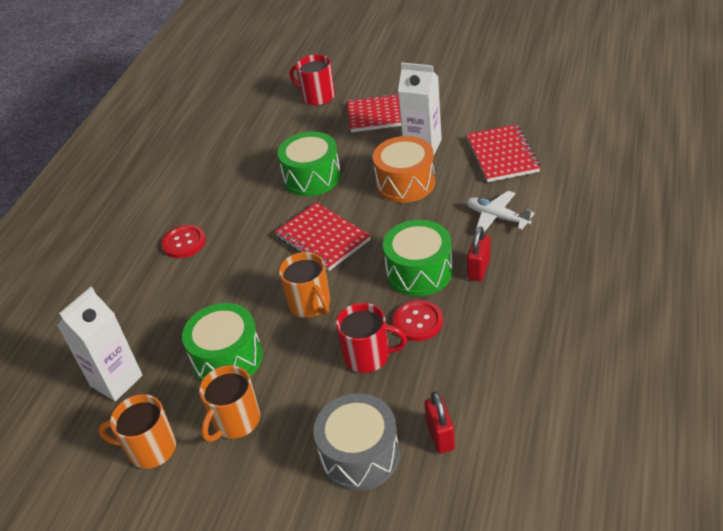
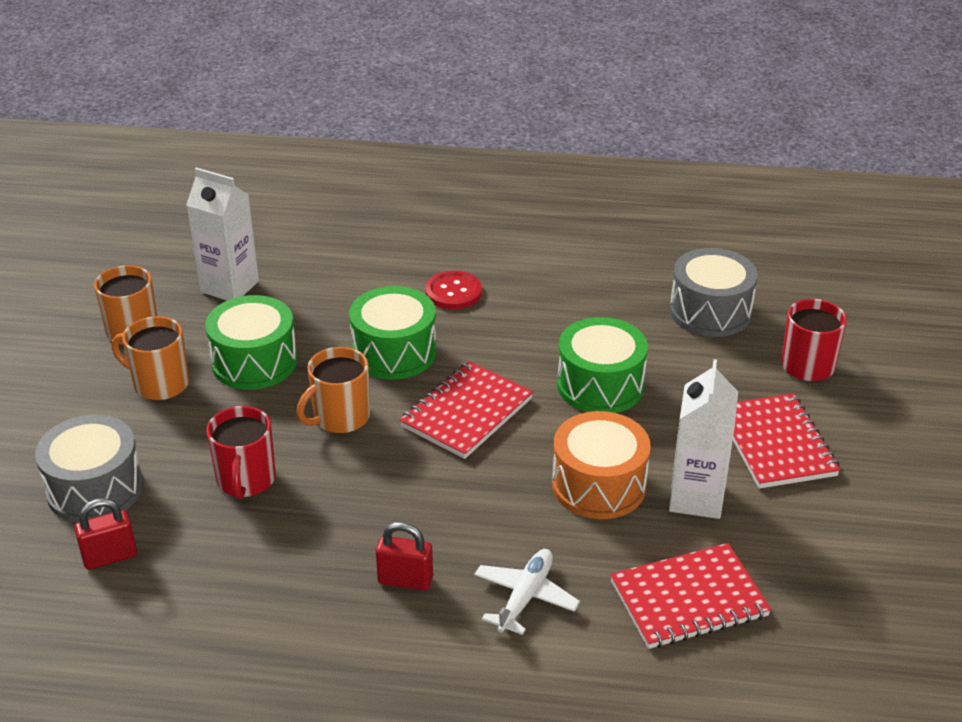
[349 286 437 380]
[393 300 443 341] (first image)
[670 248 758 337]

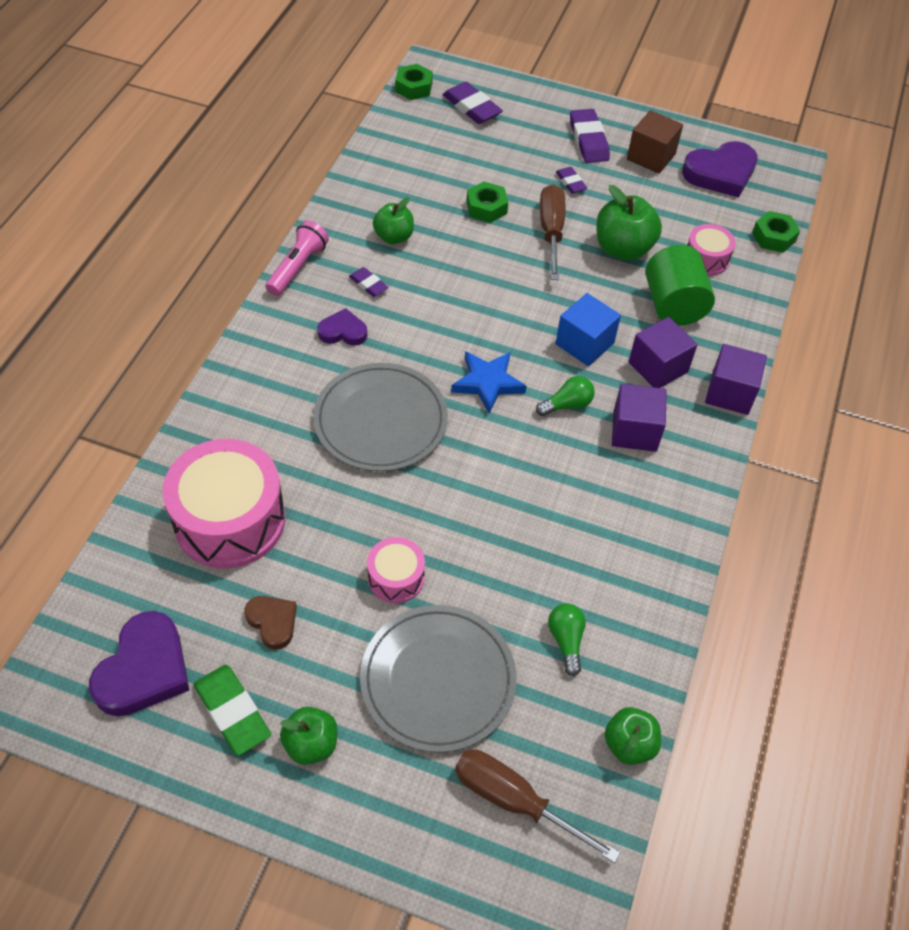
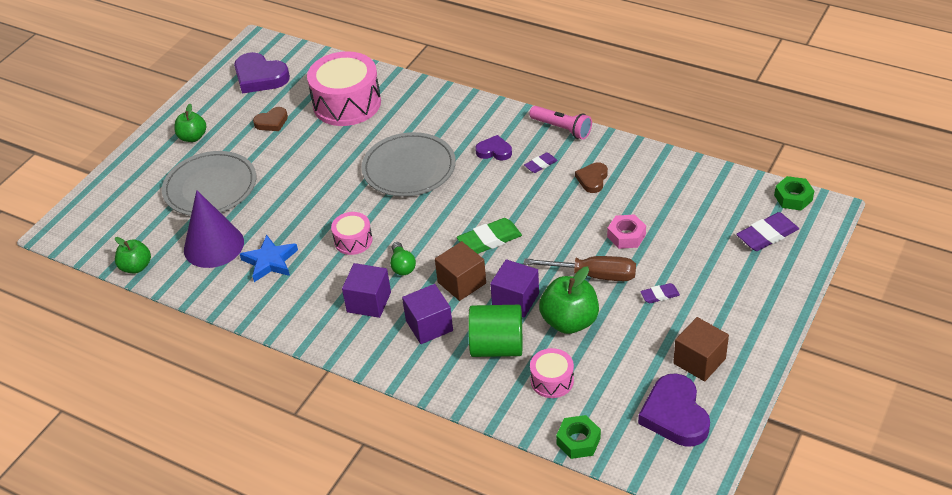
[570 109 610 163] (first image)
[607 214 646 249]
[575 162 608 193]
[435 241 486 301]
[475 135 512 160]
[490 259 539 318]
[240 235 298 282]
[331 212 373 255]
[184 190 244 268]
[457 218 522 254]
[455 749 620 863] (first image)

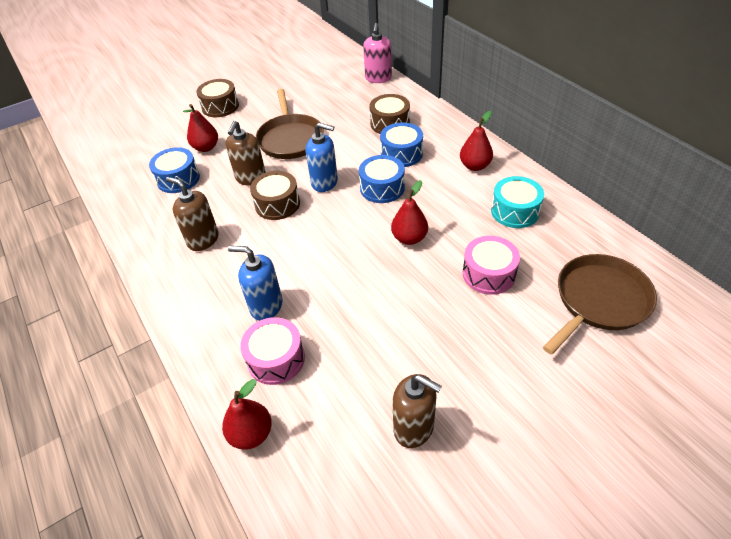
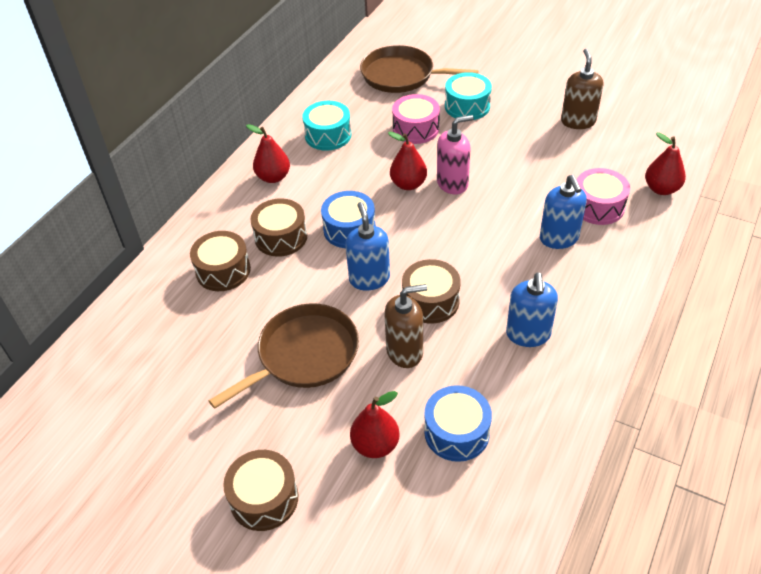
[437 115 474 195]
[250 198 307 257]
[506 272 558 347]
[445 72 492 120]

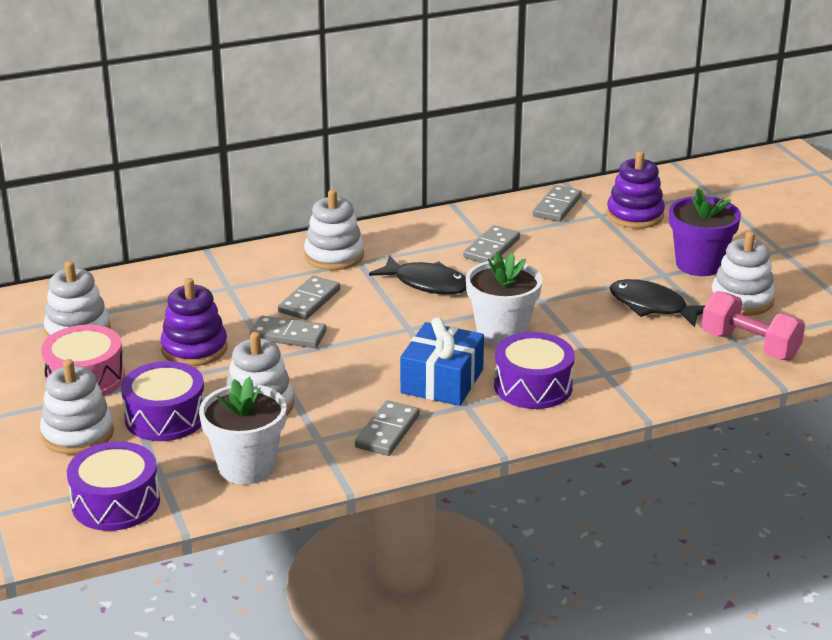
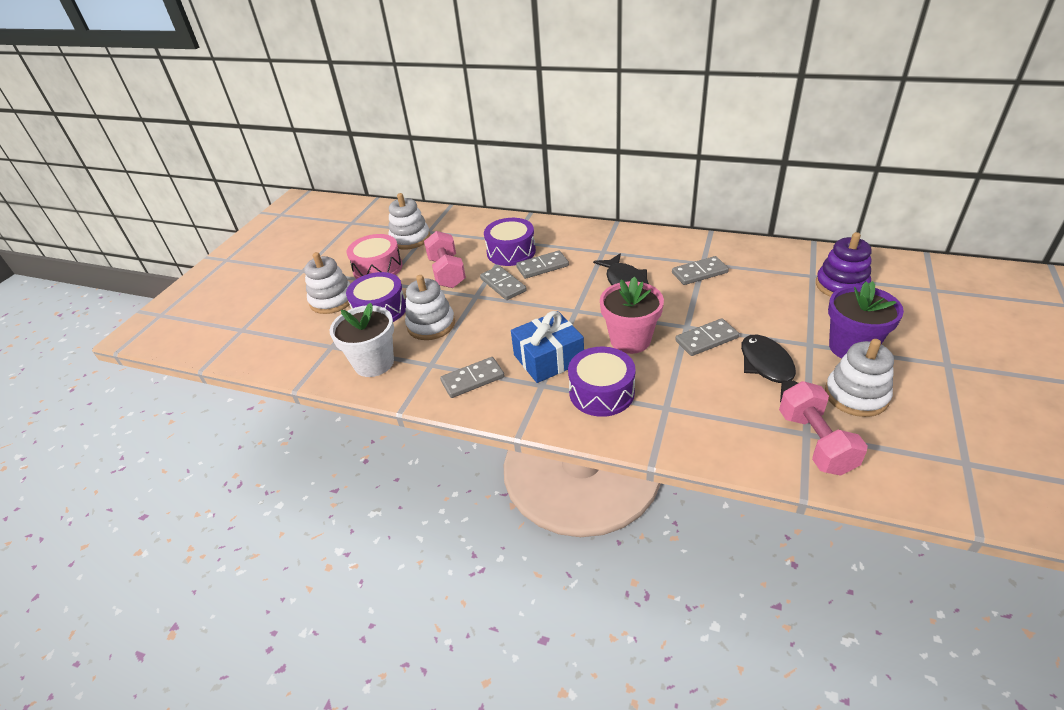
[675 318 739 356]
[304 190 364 270] (first image)
[600 277 664 354]
[424 231 466 288]
[484 218 536 266]

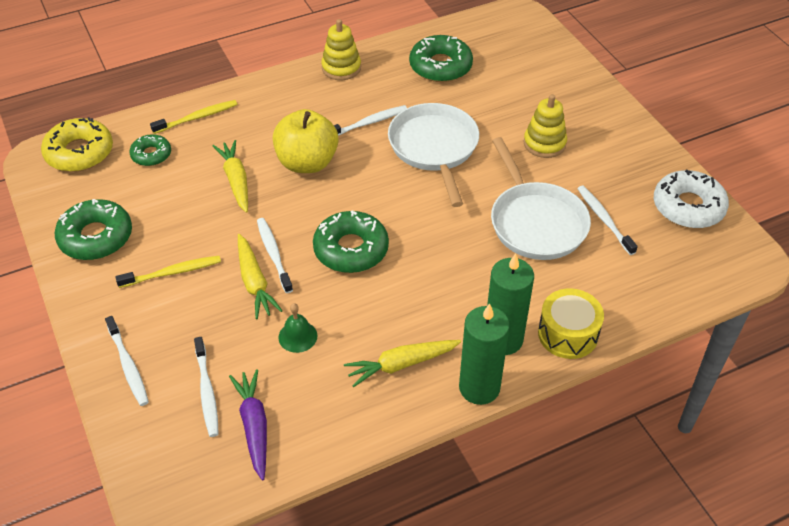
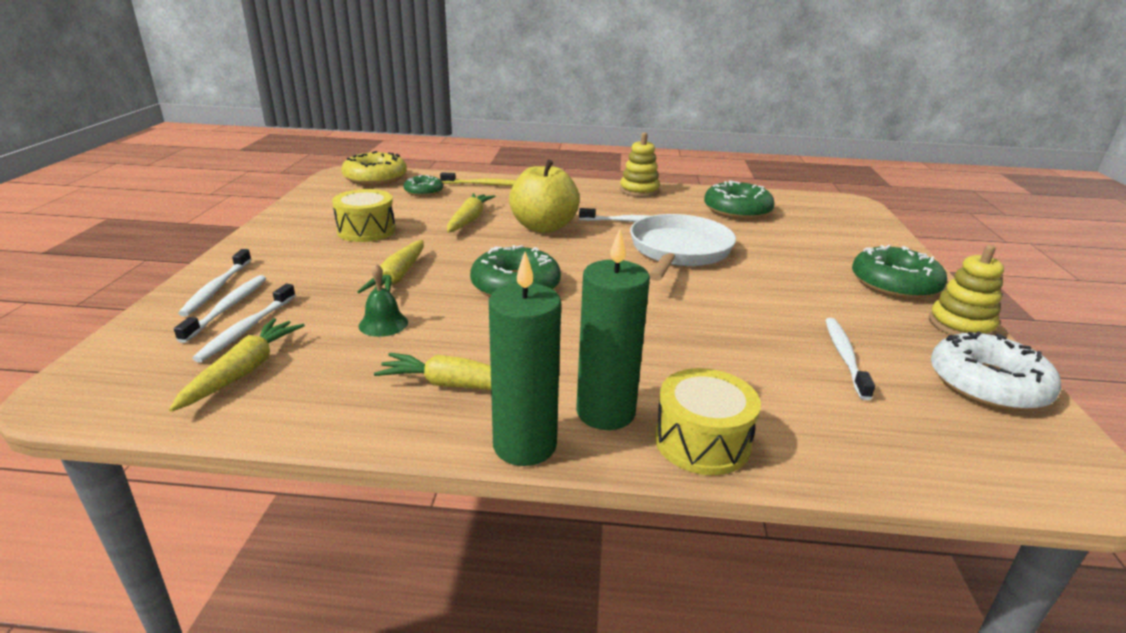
[929 245 1004 335]
[491 137 591 260] (first image)
[852 245 947 299]
[174 275 266 343]
[115 256 221 288] (first image)
[169 318 305 412]
[332 189 396 242]

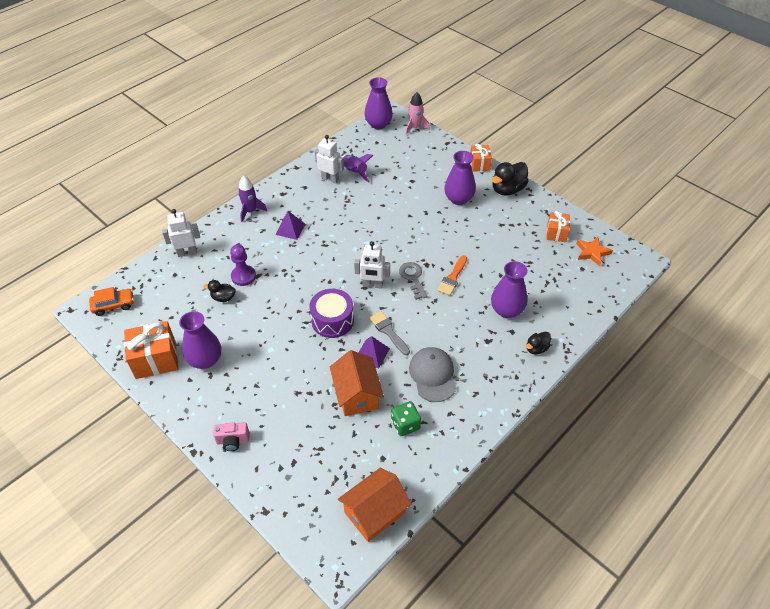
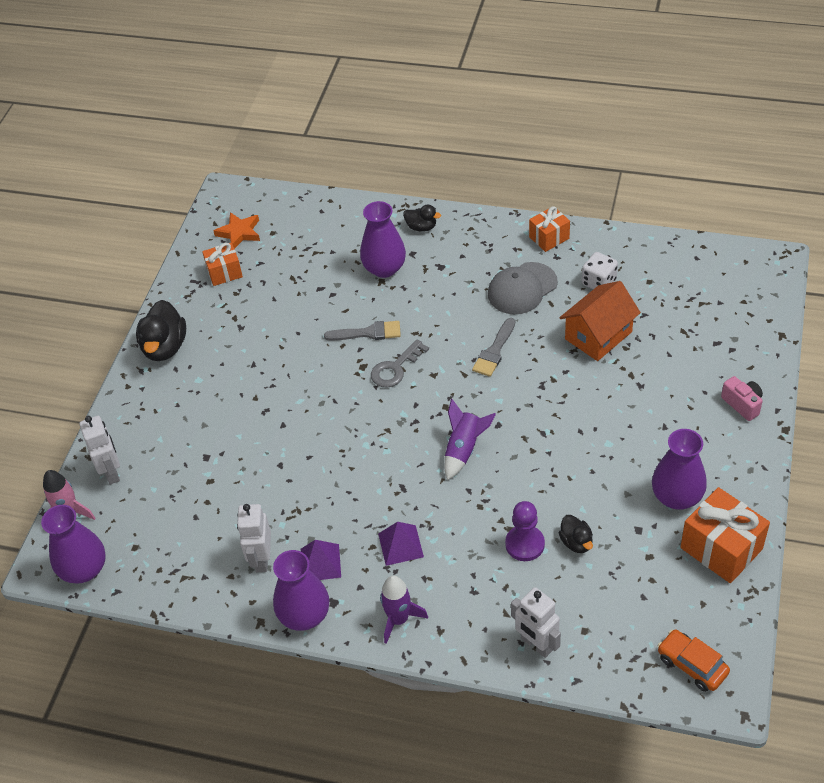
[529 206 570 252]
[273 550 329 631]
[444 399 496 480]
[136 300 186 361]
[80 416 120 484]
[324 321 401 341]
[310 289 354 338] (first image)
[301 540 341 580]
[582 252 618 289]
[338 468 412 542] (first image)

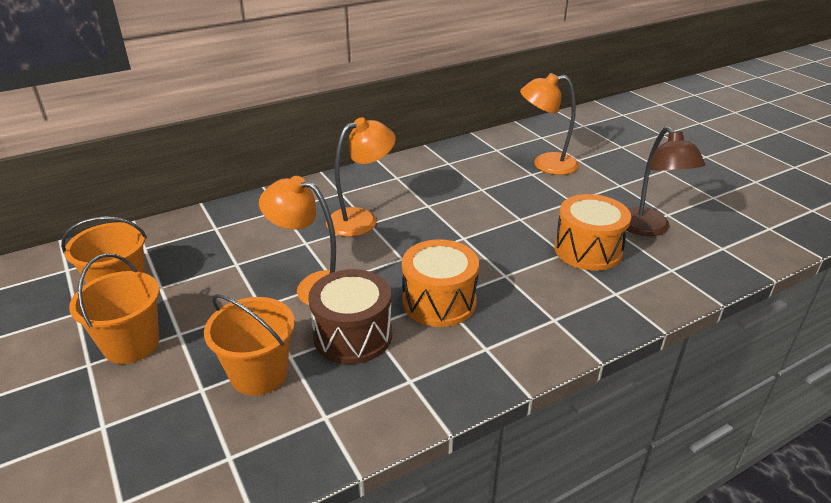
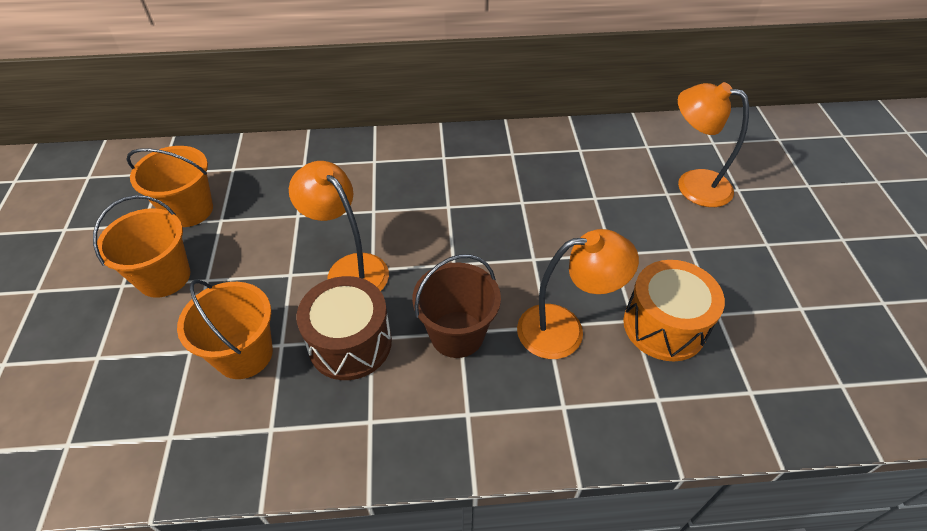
[517 229 639 359]
[627 126 705 236] (first image)
[412 254 501 358]

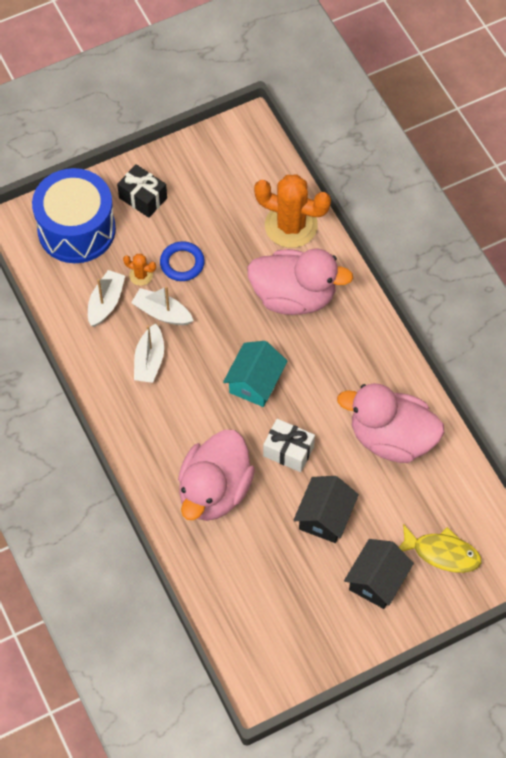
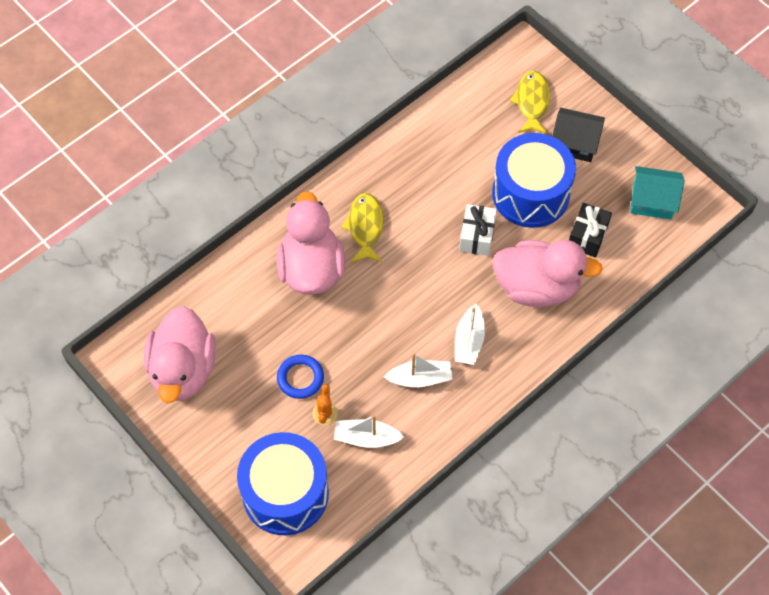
[569 203 612 258]
[254 174 331 248] (first image)
[455 304 485 365]
[630 166 685 219]
[144 306 216 403]
[492 133 576 228]
[341 193 383 262]

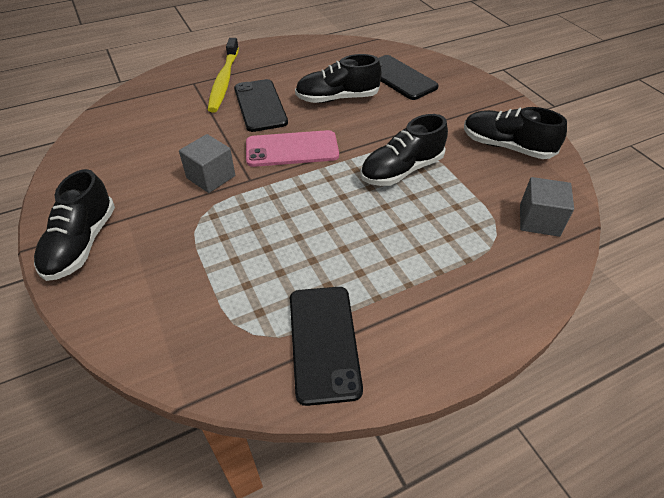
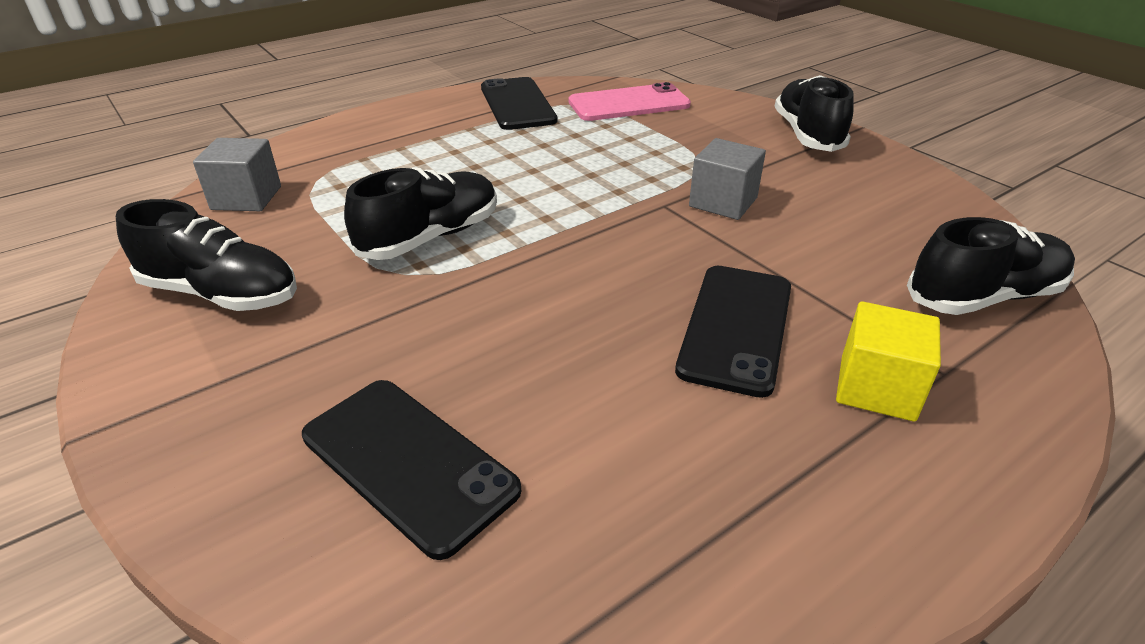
[836 301 941 422]
[907 217 1075 315]
[675 266 791 398]
[569 82 691 121]

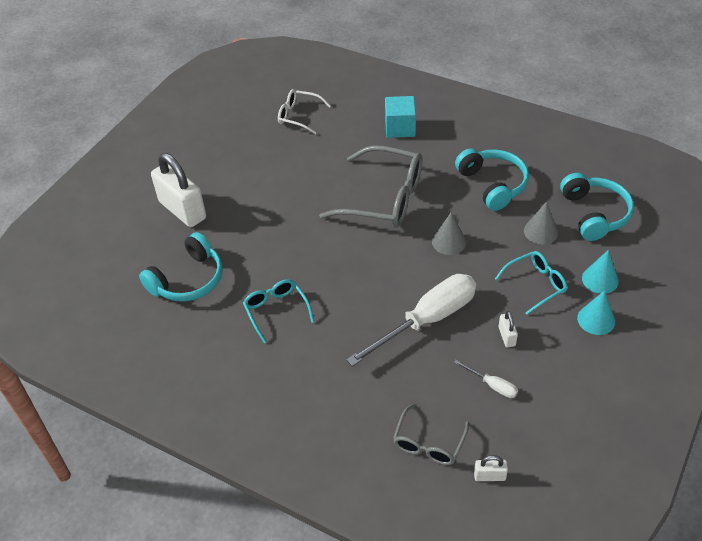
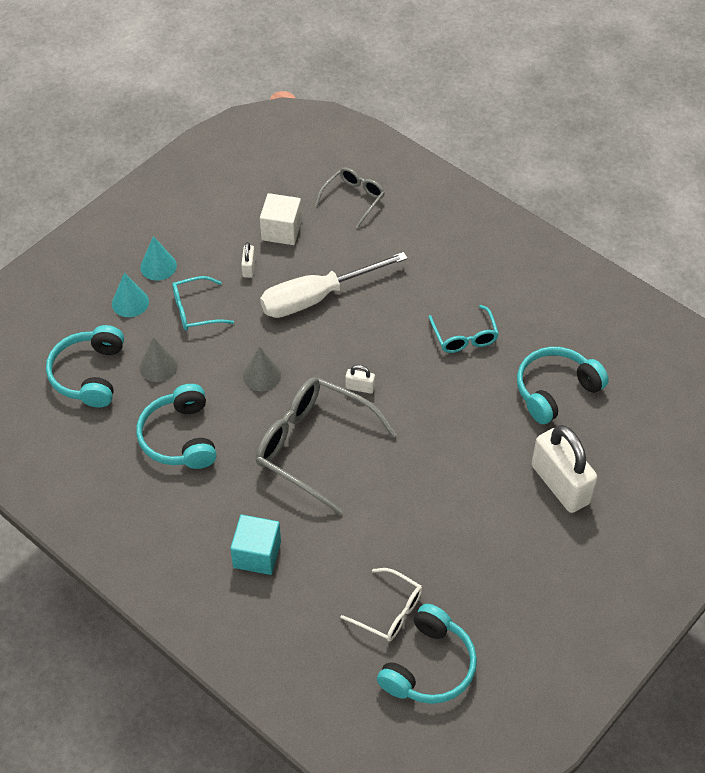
[260 193 302 245]
[345 365 375 394]
[377 604 477 704]

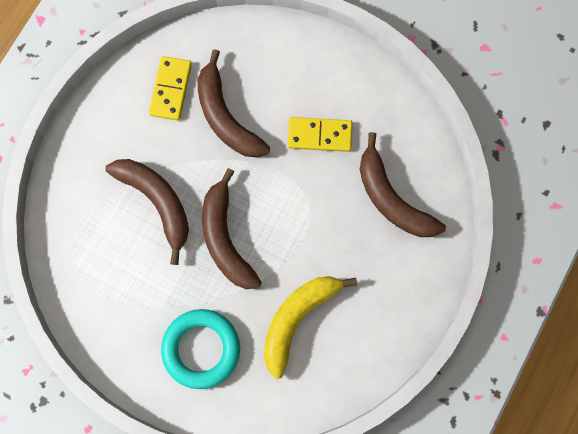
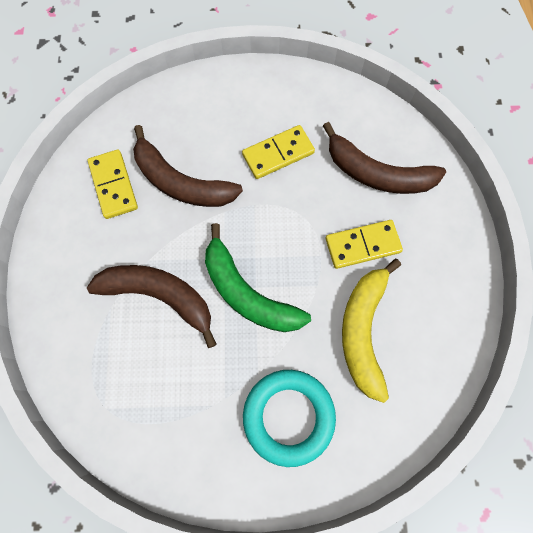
[205 223 311 332]
[326 220 403 269]

